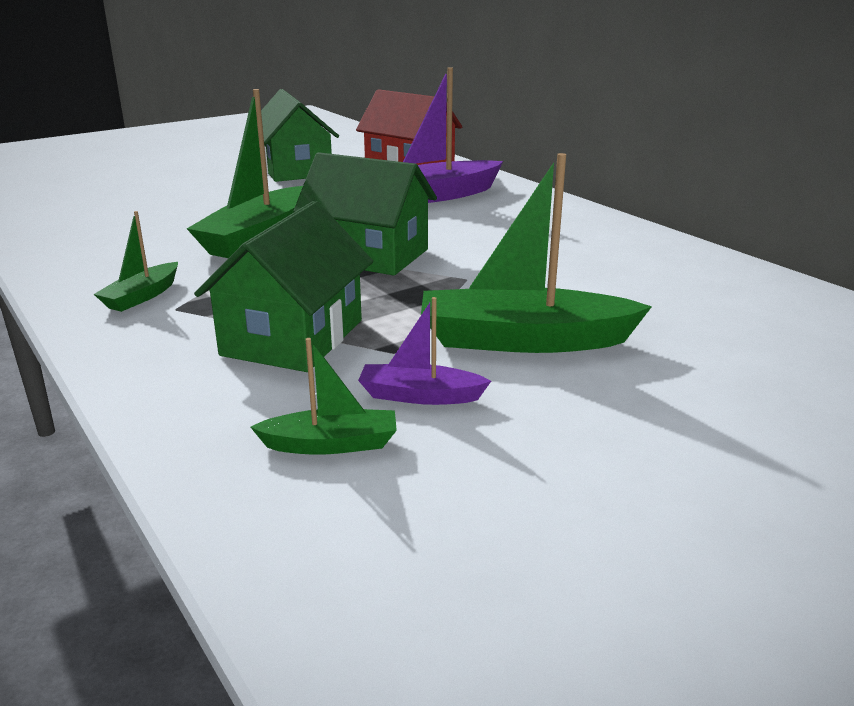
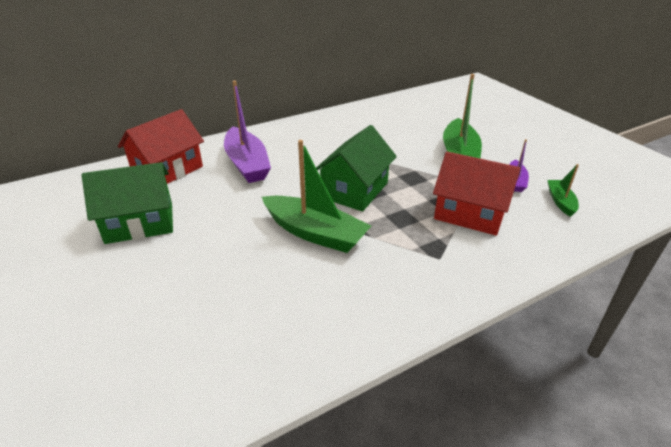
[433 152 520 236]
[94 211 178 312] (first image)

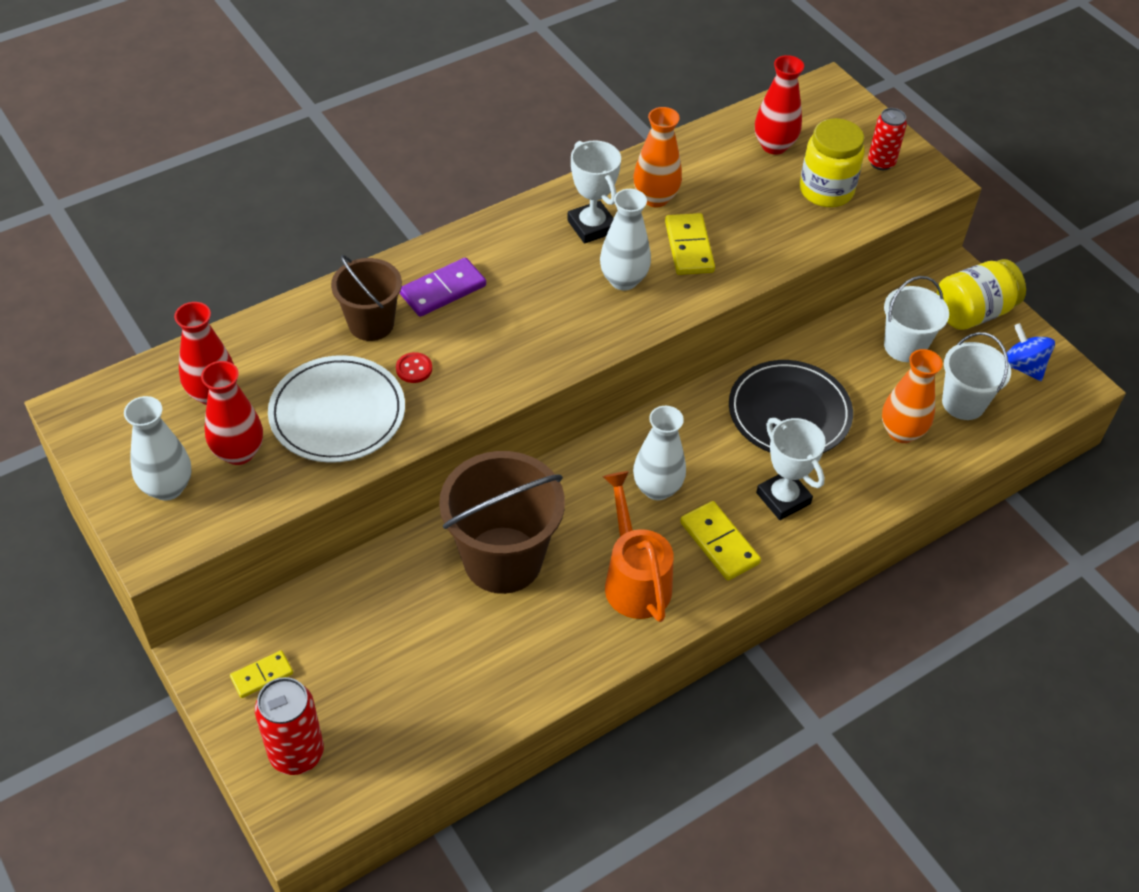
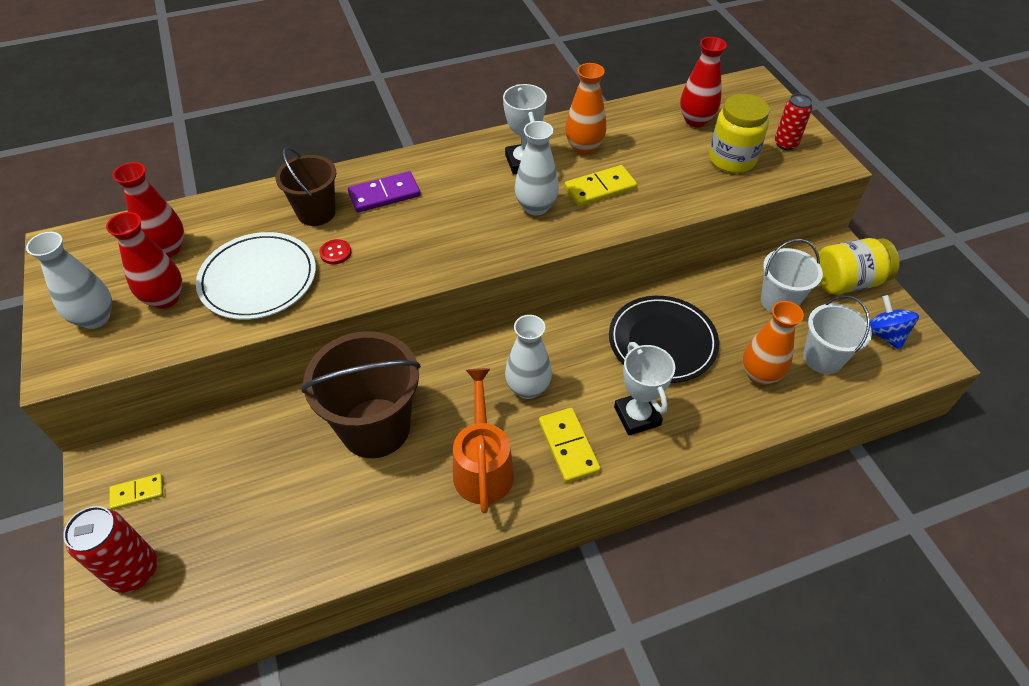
[564 165 637 207]

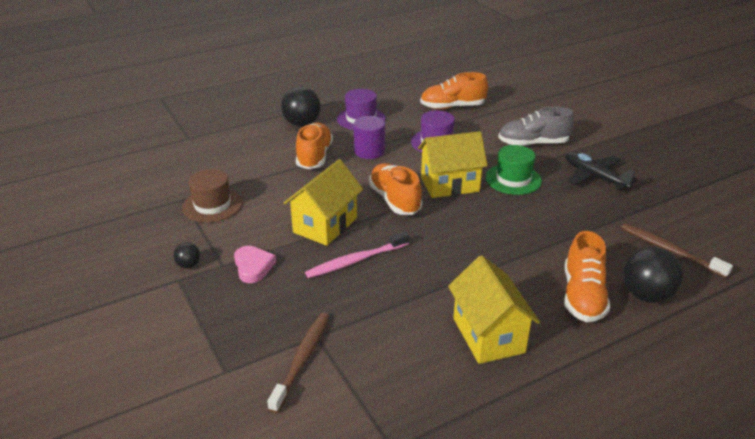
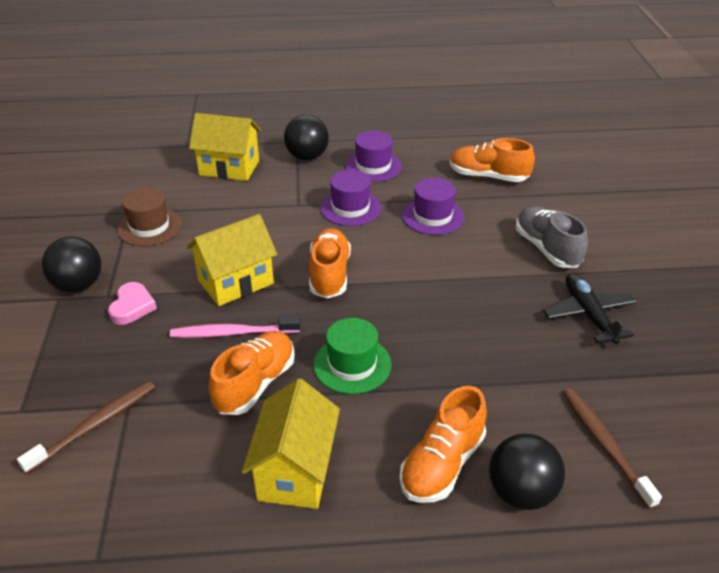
[516 206 588 268]
[320 170 381 226]
[209 331 295 415]
[189 113 261 181]
[313 318 392 394]
[42 236 101 293]

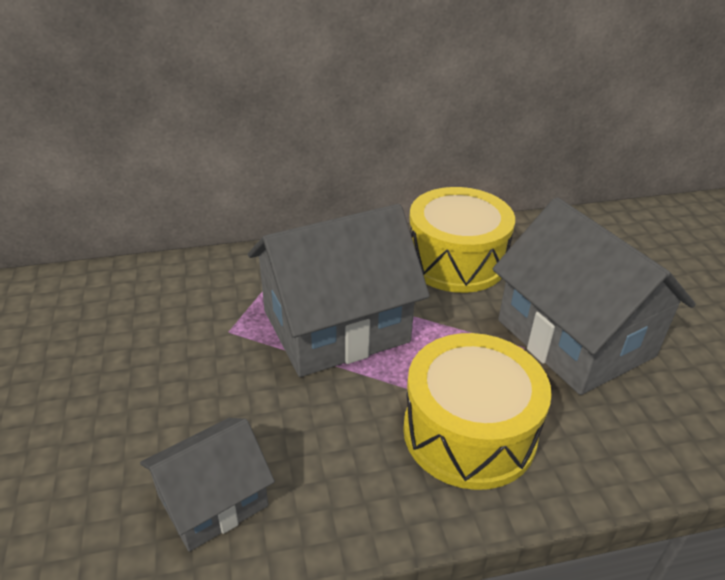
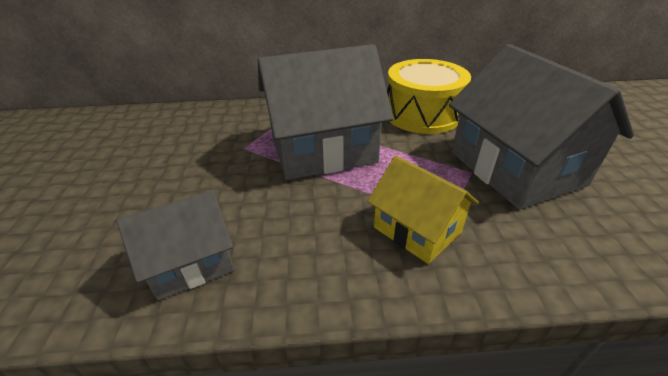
[367 156 479 264]

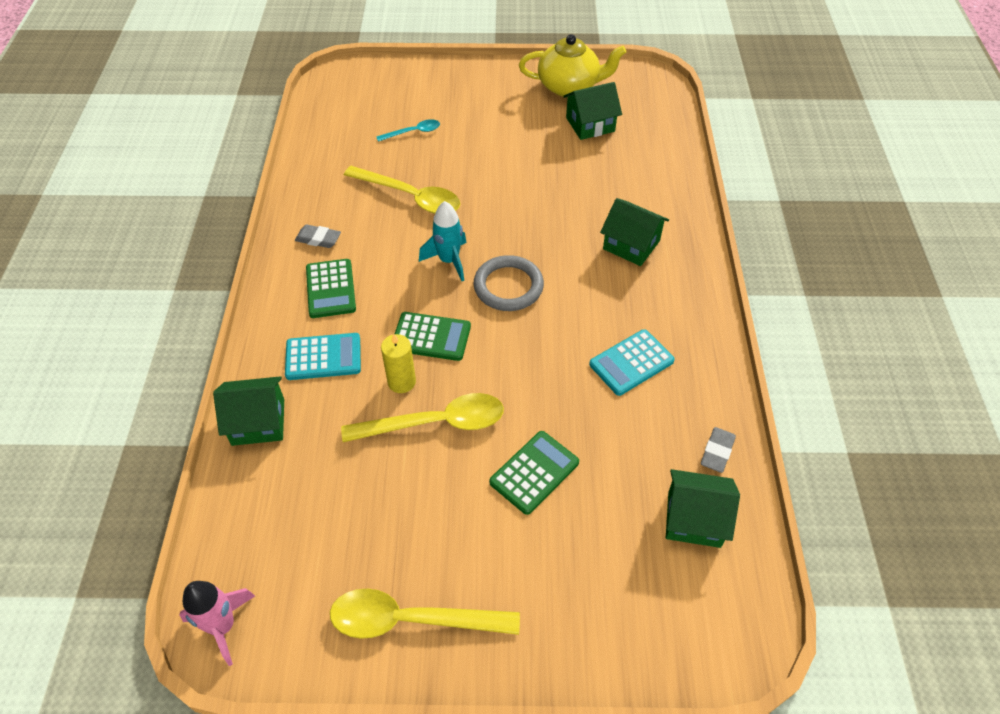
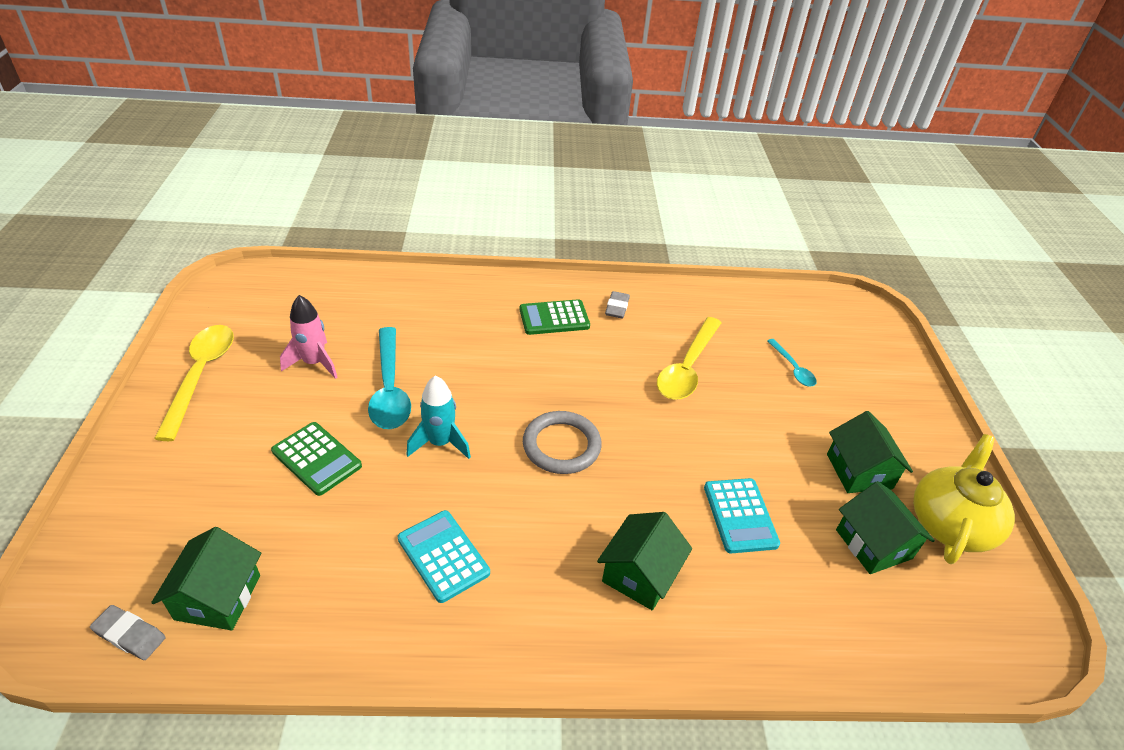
[913 434 1015 564]
[406 375 471 459]
[395 312 471 361] (first image)
[704 478 780 553]
[381 334 416 393] (first image)
[827 411 913 493]
[368 327 411 429]
[90 605 166 660]
[280 295 337 379]

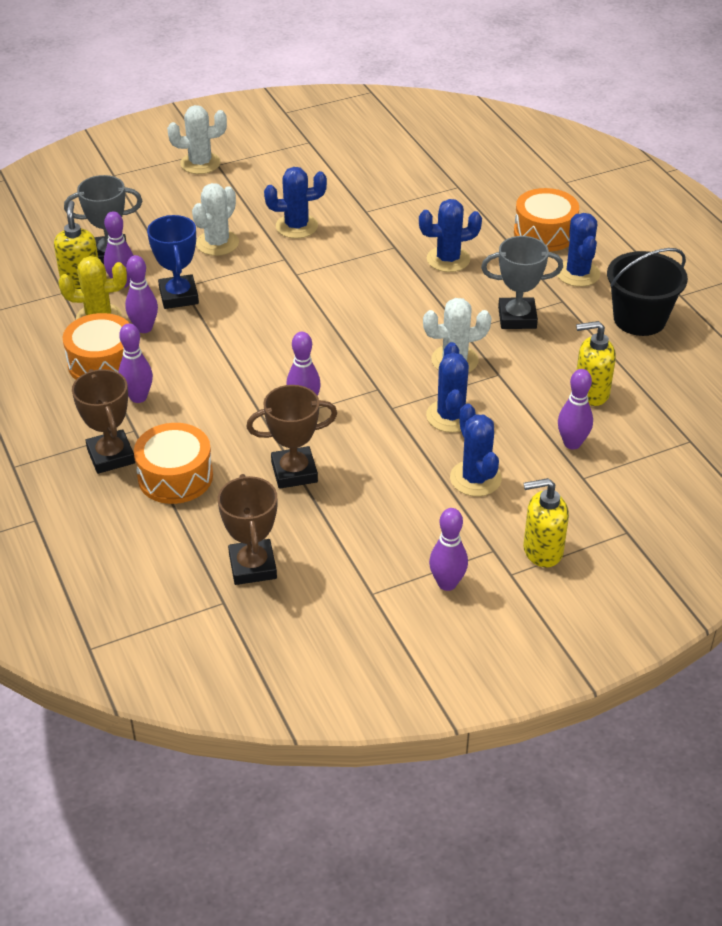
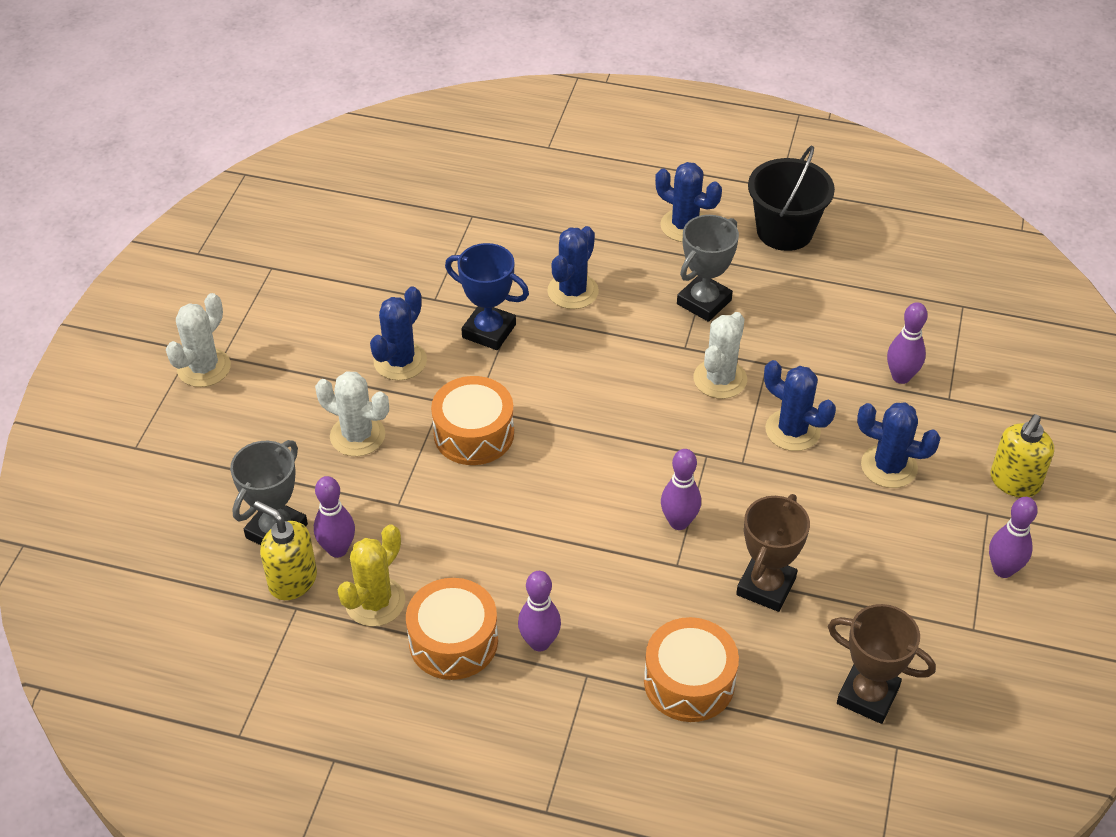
[315 371 389 456]
[431 376 514 465]
[445 243 529 350]
[125 255 158 333] (first image)
[576 321 616 406] (first image)
[72 369 135 474] (first image)

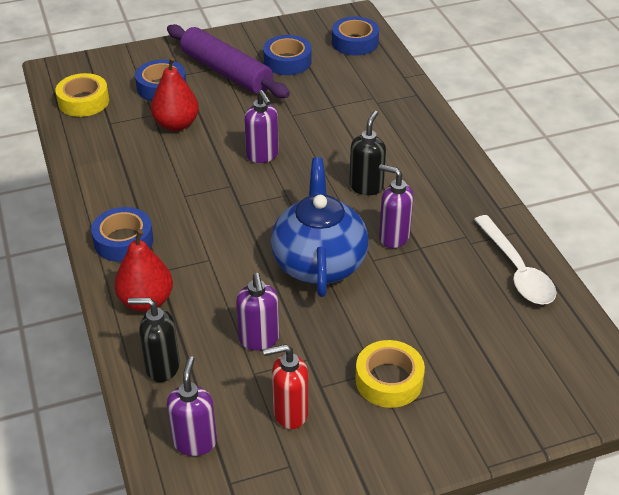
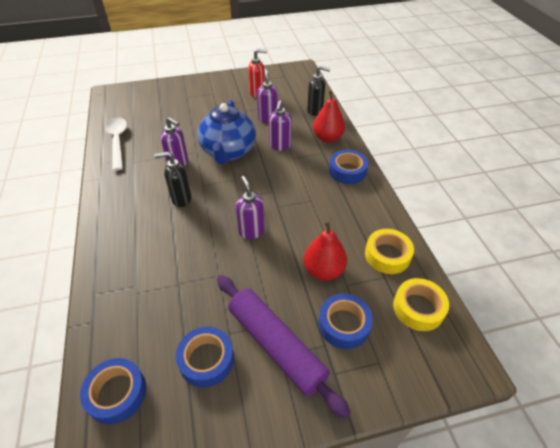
[154 152 192 207]
[365 229 414 274]
[269 101 292 151]

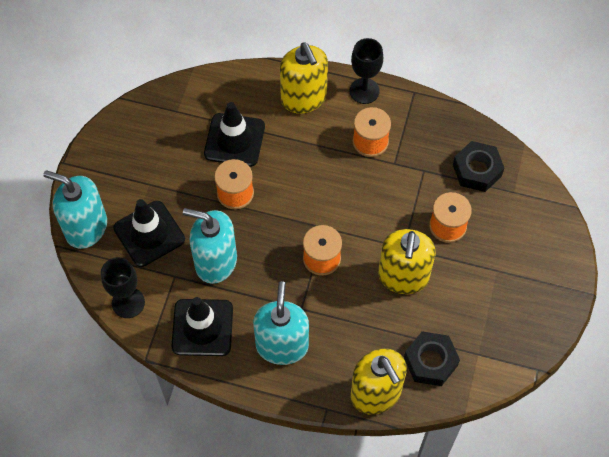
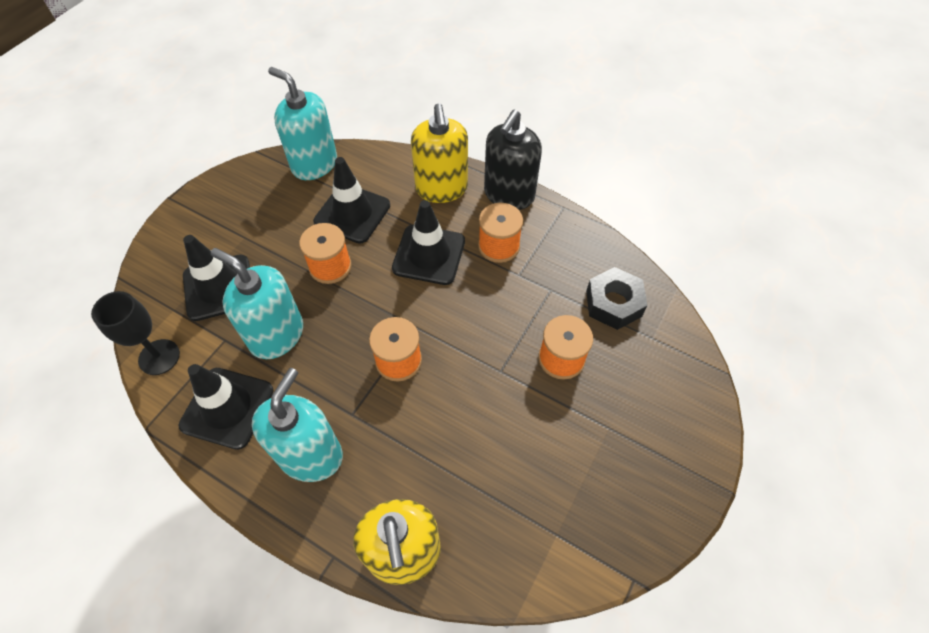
[484 109 542 210]
[268 67 337 180]
[378 229 436 294] (first image)
[404 331 460 386] (first image)
[392 200 465 285]

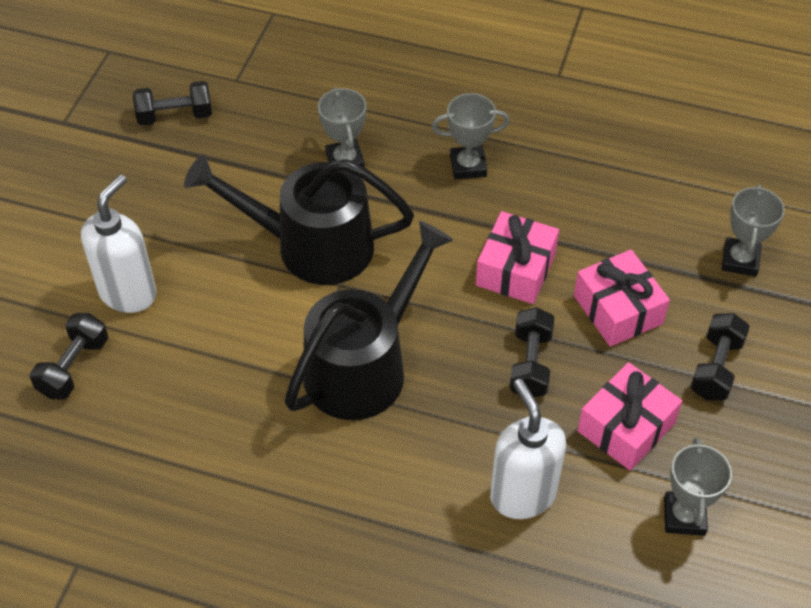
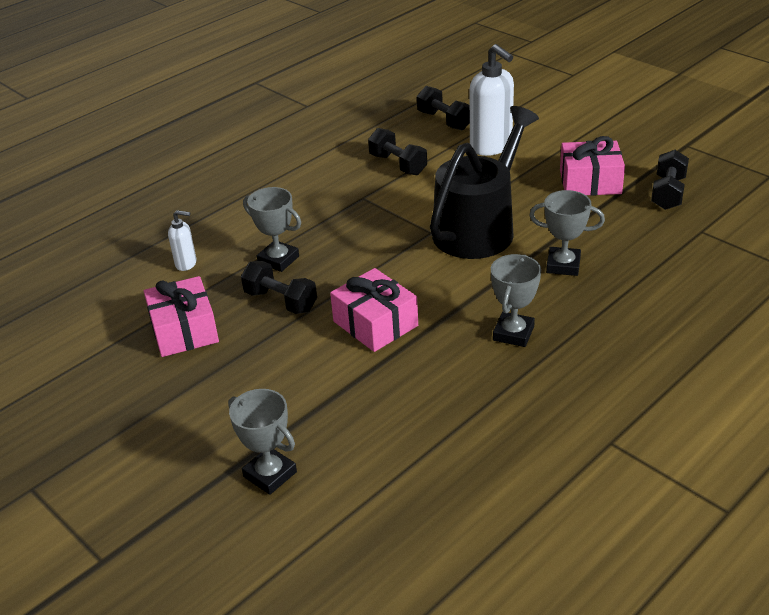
[284 221 453 420] (first image)
[560 136 625 196]
[368 128 427 175]
[168 210 197 271]
[243 187 301 272]

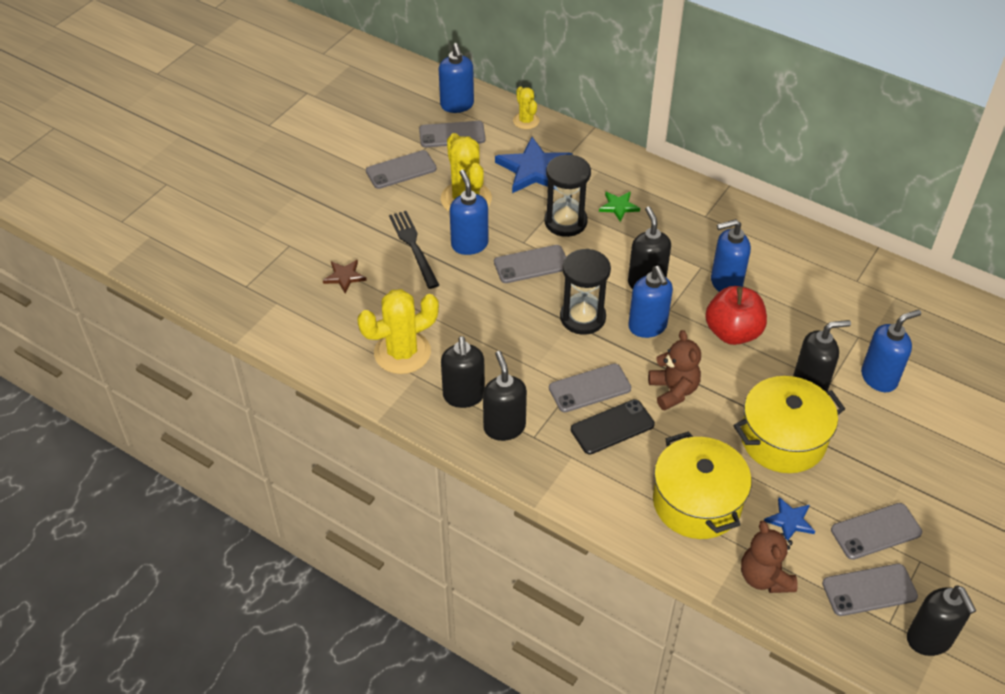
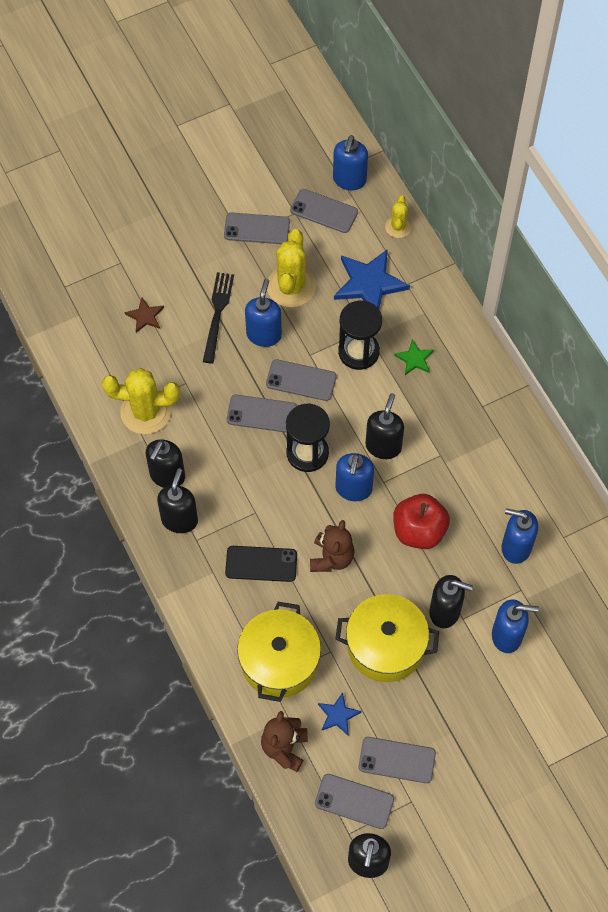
[502 508 538 564]
[227 395 297 433]

